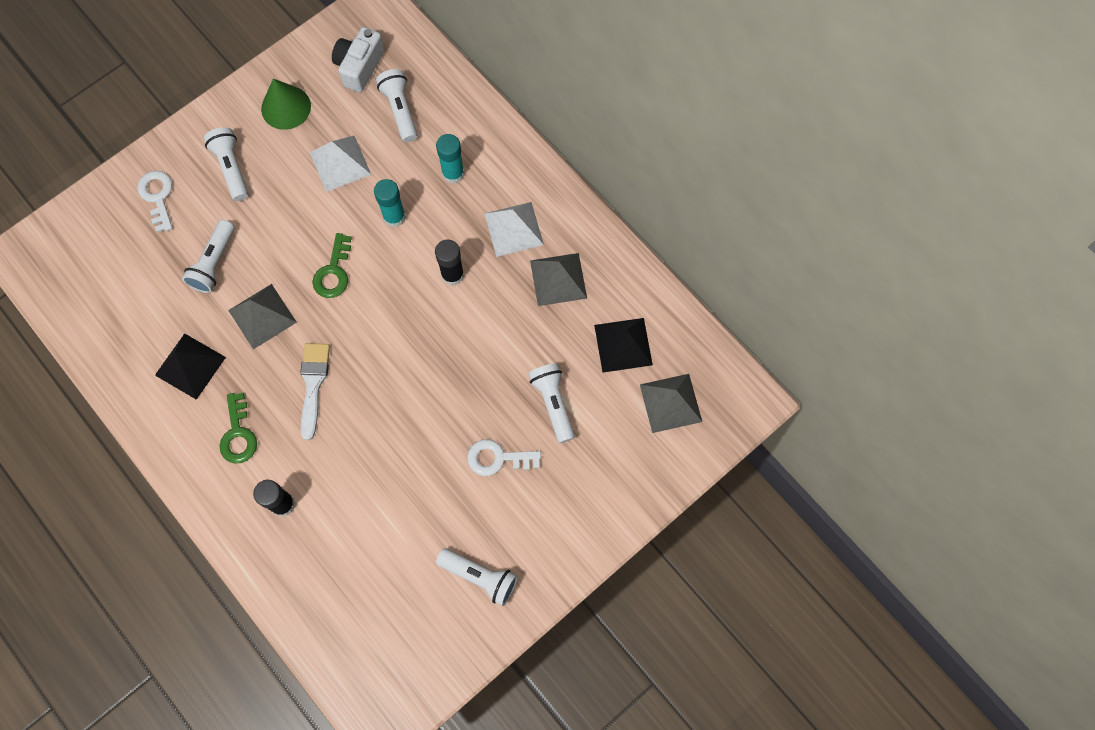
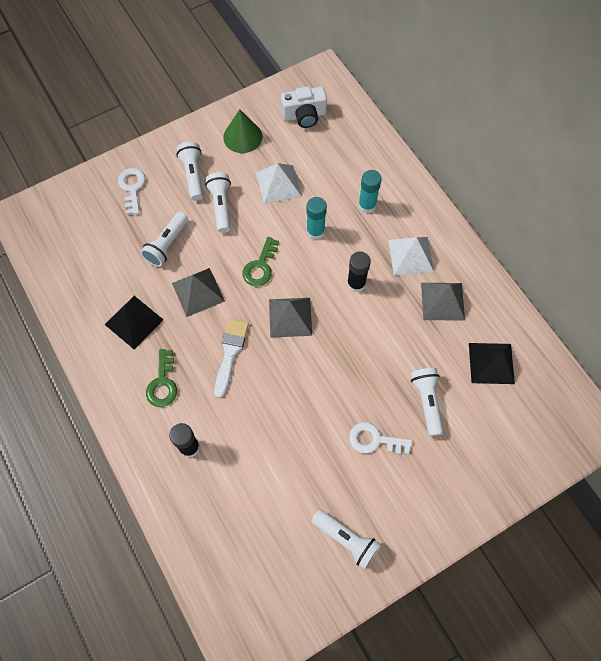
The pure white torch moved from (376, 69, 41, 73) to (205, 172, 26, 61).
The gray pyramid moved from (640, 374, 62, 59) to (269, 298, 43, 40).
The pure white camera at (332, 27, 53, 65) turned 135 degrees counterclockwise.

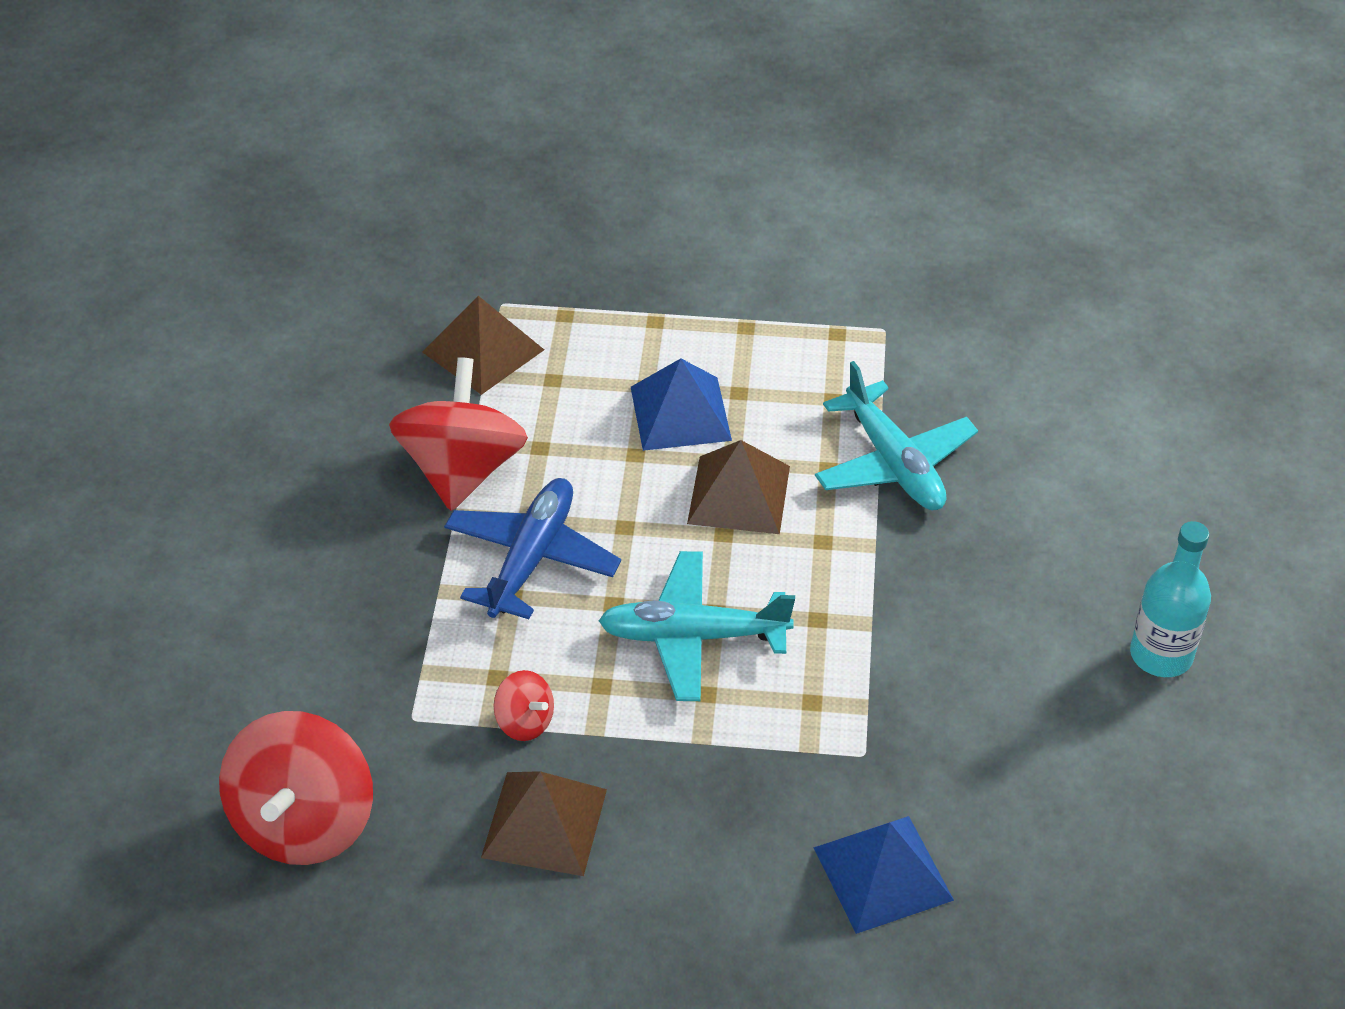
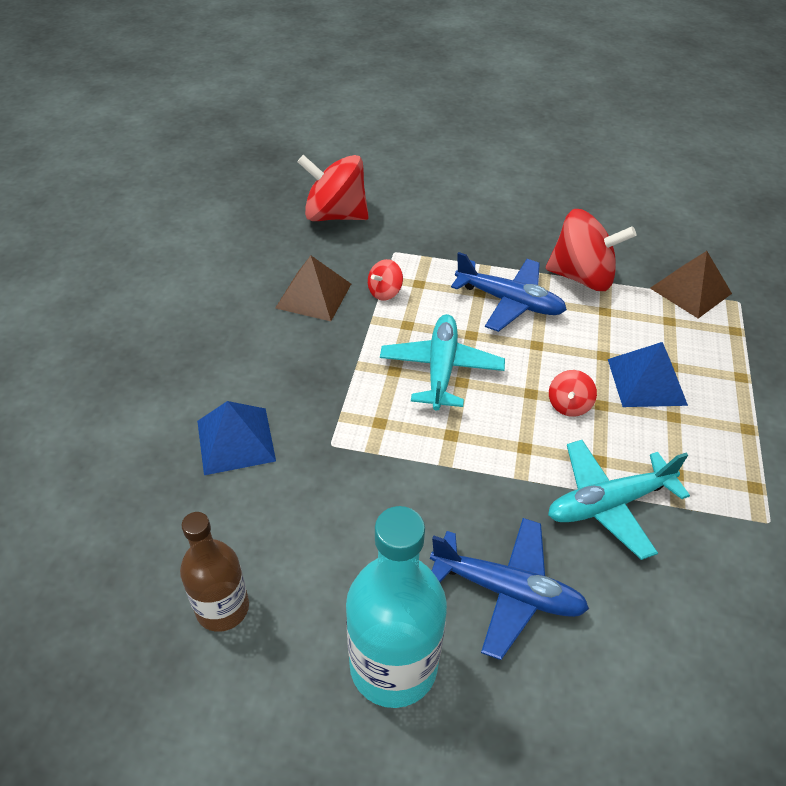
The dark brown flask at (180, 512, 69, 120) appeared.
The royal blue aeroplane at (430, 518, 159, 142) appeared.
The dark brown pyramid at (687, 440, 103, 94) was replaced by the red toy top at (549, 370, 48, 47).
The aqua flask at (1130, 521, 81, 156) changed to 1.57 times the size.

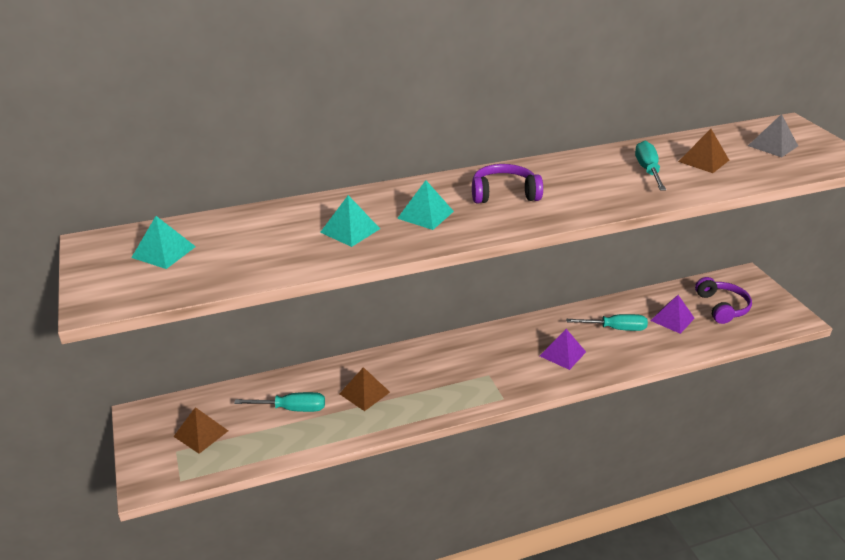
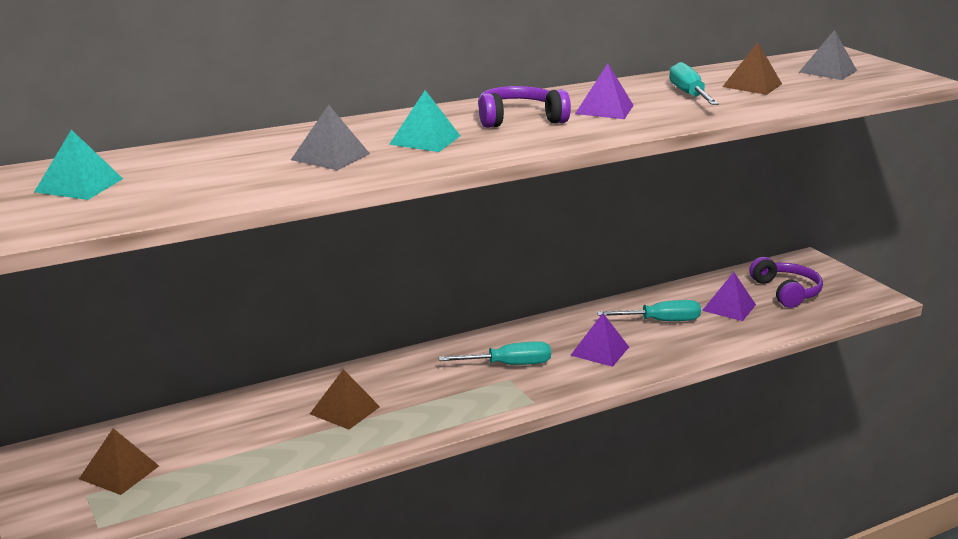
The violet pyramid at (575, 63, 59, 56) appeared.
The aqua hand screwdriver moved from (234, 392, 91, 20) to (439, 341, 112, 24).
The aqua pyramid at (320, 195, 60, 52) became the gray pyramid at (291, 105, 79, 65).

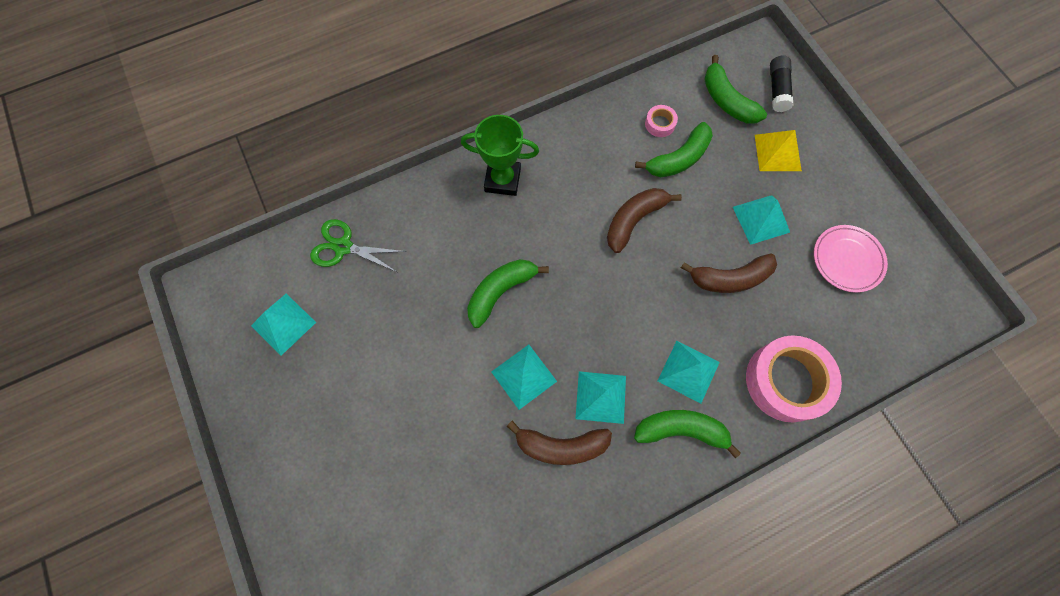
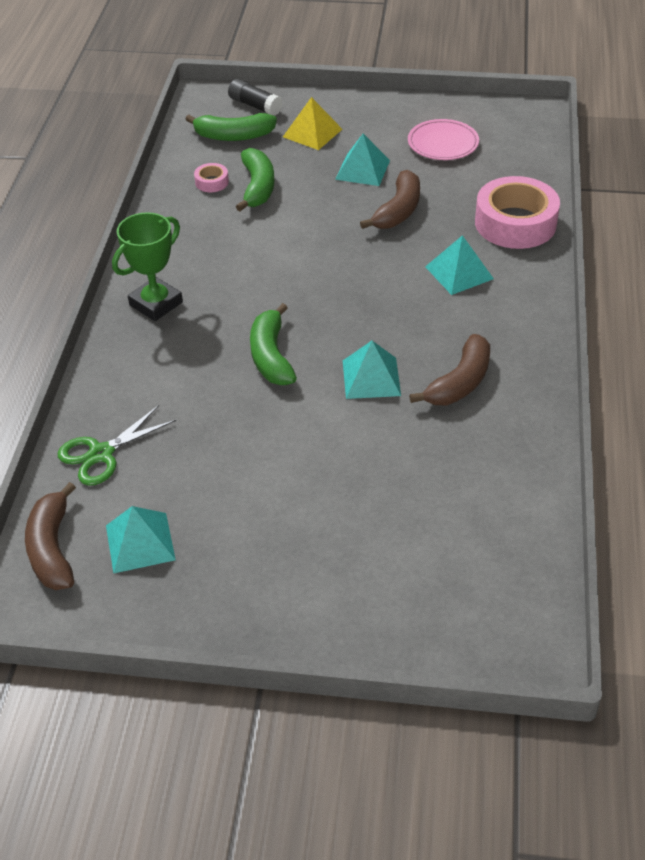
The aqua pyramid at (575, 371, 51, 53) disappeared.
The green toy banana at (634, 410, 107, 48) disappeared.
The dark brown toy banana moved from (607, 188, 75, 65) to (25, 482, 51, 108).

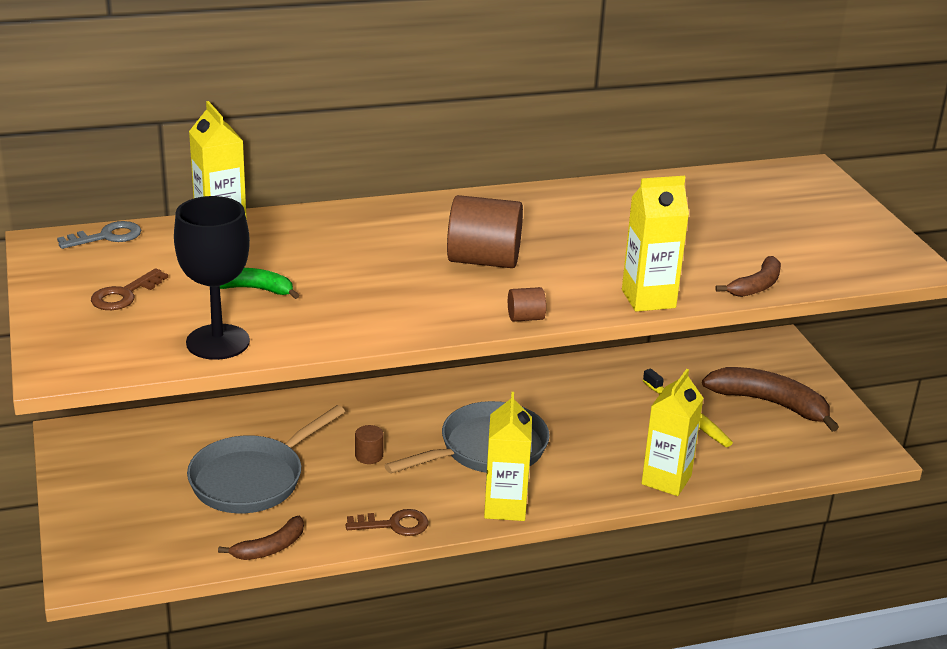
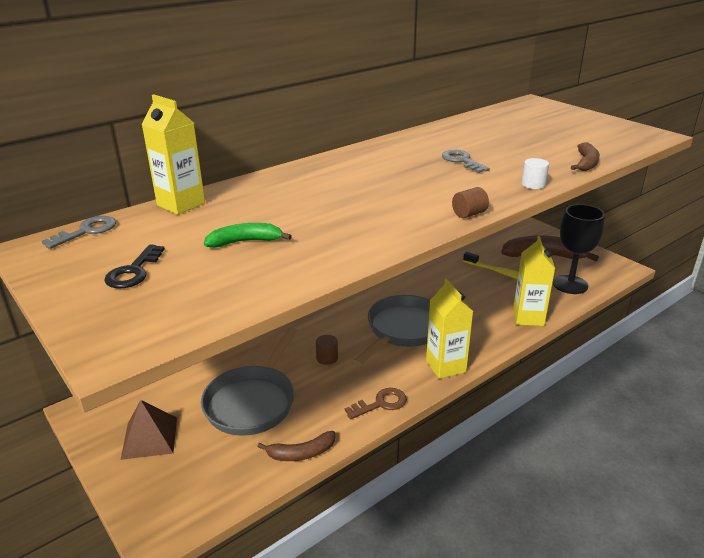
The dark brown cylinder at (447, 195, 76, 73) disappeared.
The dark brown pyramid at (121, 400, 56, 60) appeared.
The gray door key at (442, 150, 48, 23) appeared.
The jet-black goblet moved from (174, 196, 76, 164) to (553, 204, 52, 90).
The golden juice carton at (622, 176, 67, 136) was replaced by the pure white cylinder at (522, 158, 27, 31).
The dark brown door key at (91, 268, 77, 42) became the jet-black door key at (104, 244, 61, 44).
The dark brown toy banana at (218, 516, 86, 44) turned 45 degrees clockwise.

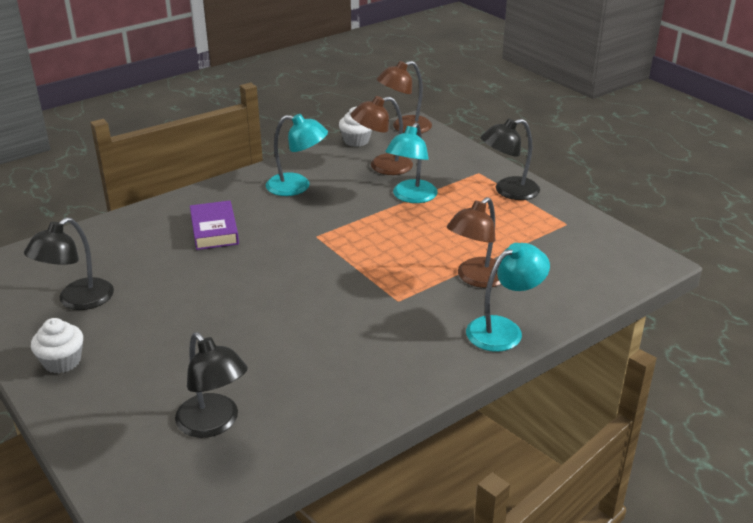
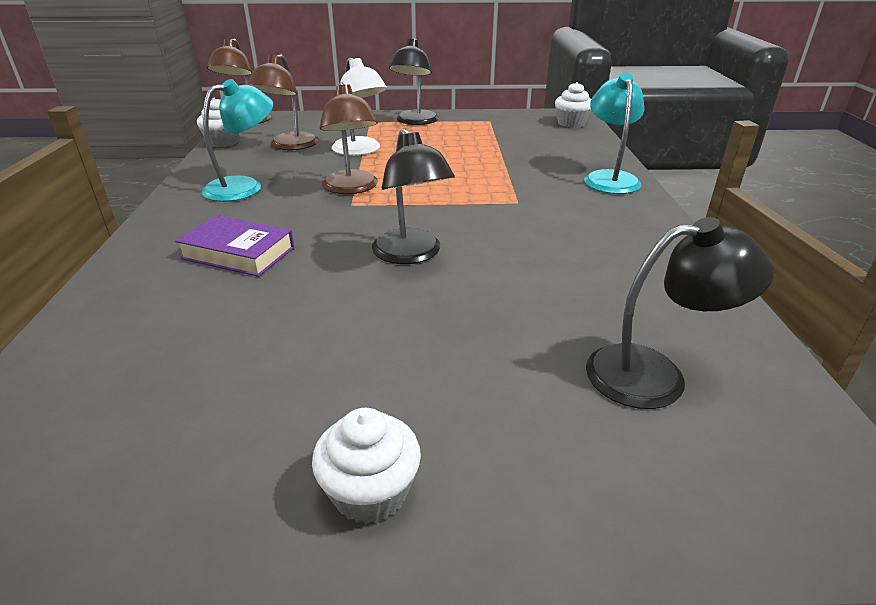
The pure white cupcake at (555, 82, 36, 46) appeared.
The jet-black lamp moved from (24, 217, 90, 93) to (372, 128, 83, 136).
The dark brown lamp moved from (447, 197, 54, 91) to (319, 82, 59, 112).
The aqua lamp at (385, 122, 53, 81) became the pure white lamp at (332, 58, 55, 98).

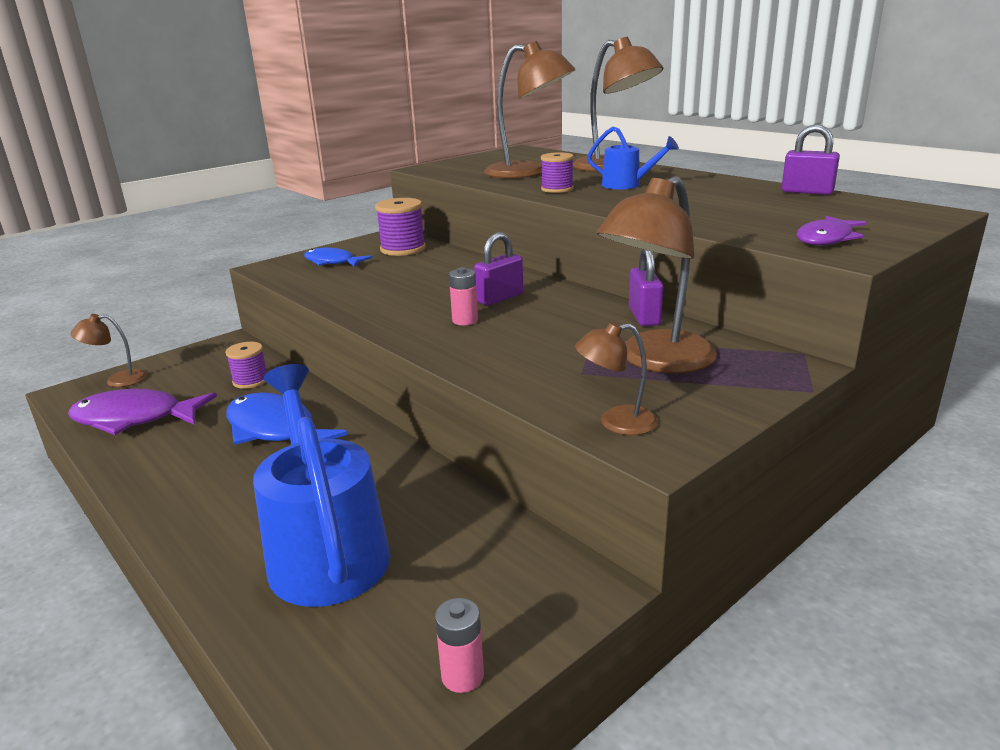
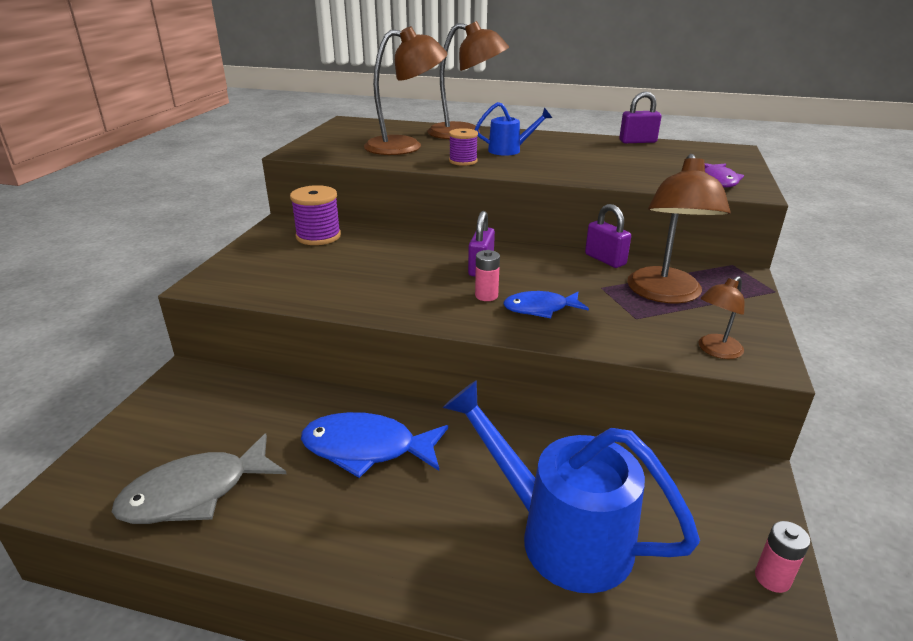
The dark brown lamp at (71, 314, 76, 73) disappeared.
The violet bobbin at (225, 342, 42, 47) disappeared.
The royal blue fish figure moved from (304, 248, 68, 19) to (503, 291, 86, 27).
The violet fish figure at (68, 389, 149, 46) became the gray fish figure at (112, 433, 175, 91).

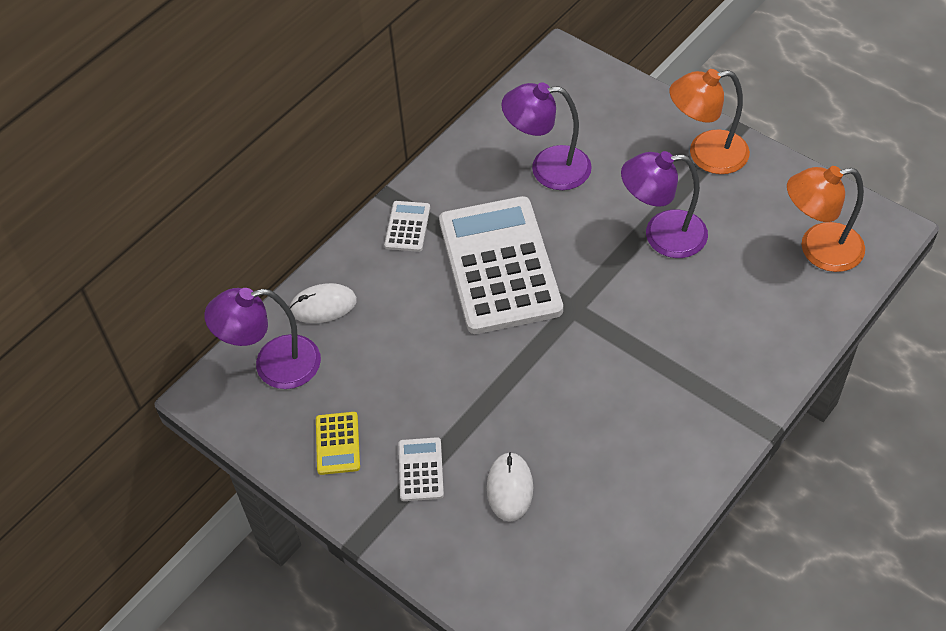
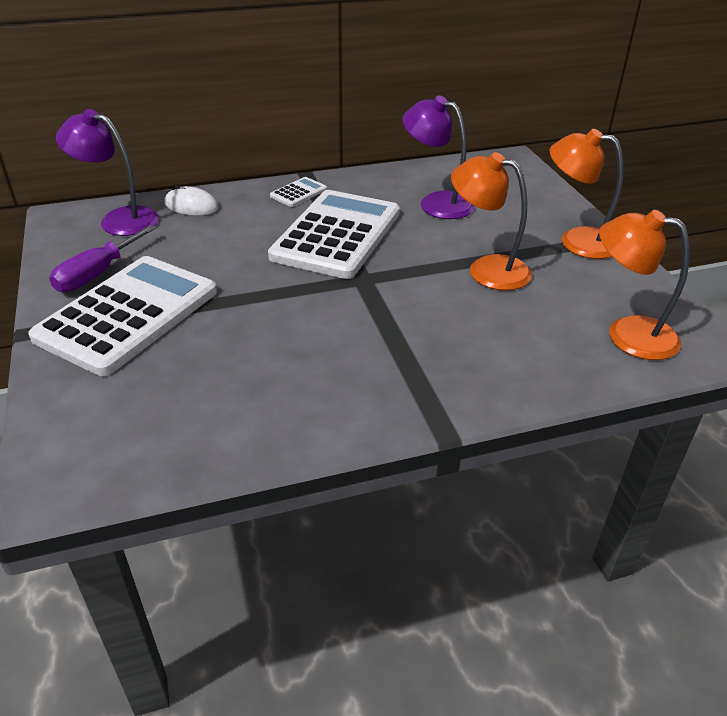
The pure white mouse at (487, 452, 46, 70) disappeared.
The golden pocket calculator at (316, 412, 44, 63) was replaced by the violet hand screwdriver at (49, 225, 107, 67).
The violet lamp at (621, 151, 87, 107) became the orange-coloured lamp at (451, 152, 81, 139).
The pure white pocket calculator at (399, 437, 45, 64) changed to 2.46 times the size.

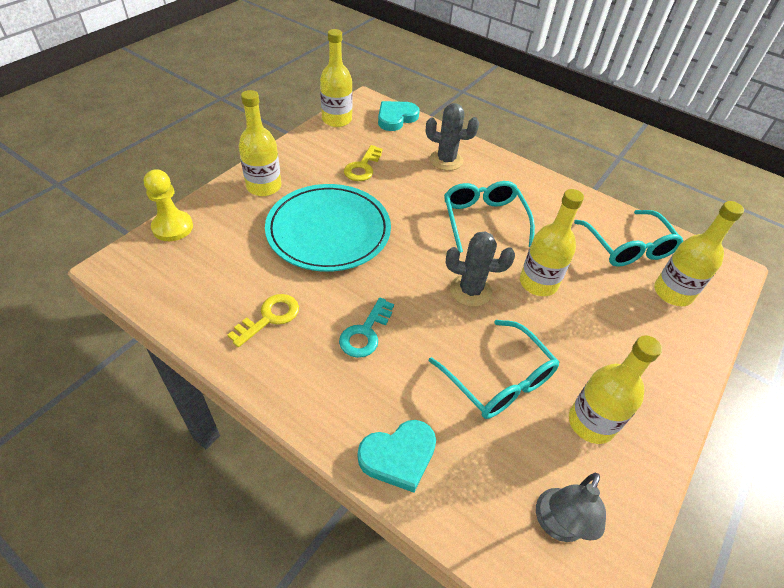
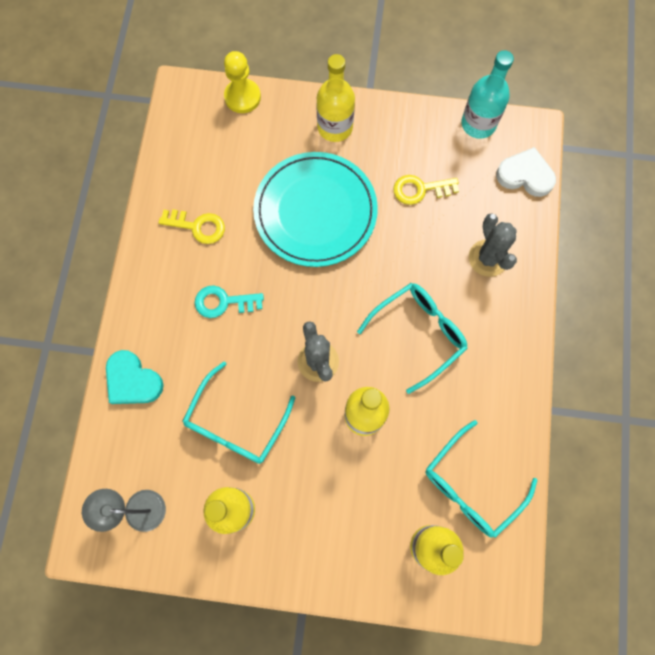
The golden flask at (320, 29, 32, 98) became the aqua flask at (461, 50, 53, 89).
The aqua heart at (378, 101, 42, 30) became the pure white heart at (496, 147, 60, 50).

